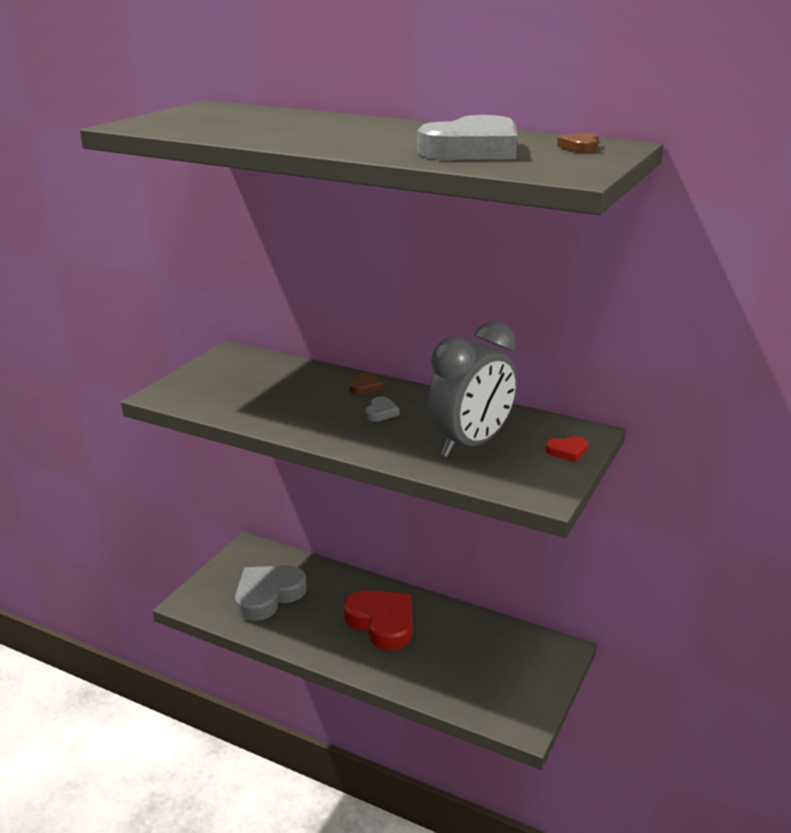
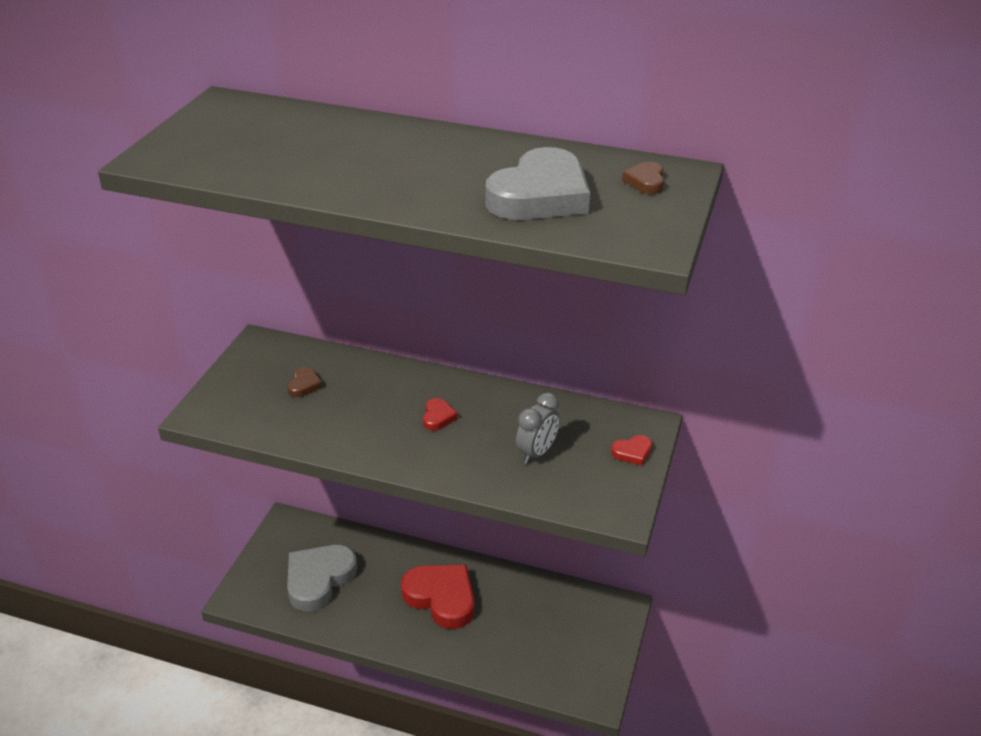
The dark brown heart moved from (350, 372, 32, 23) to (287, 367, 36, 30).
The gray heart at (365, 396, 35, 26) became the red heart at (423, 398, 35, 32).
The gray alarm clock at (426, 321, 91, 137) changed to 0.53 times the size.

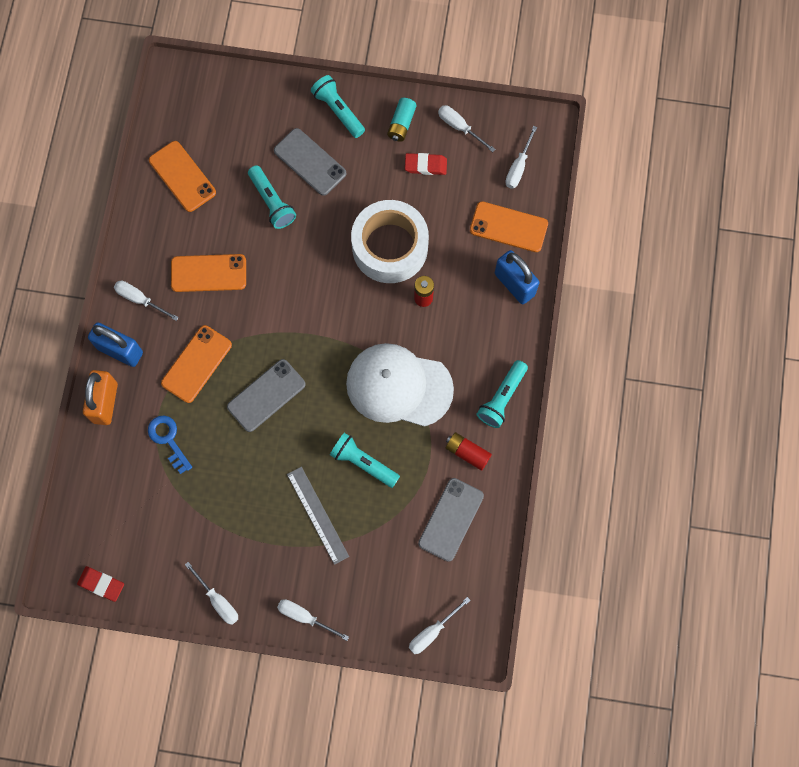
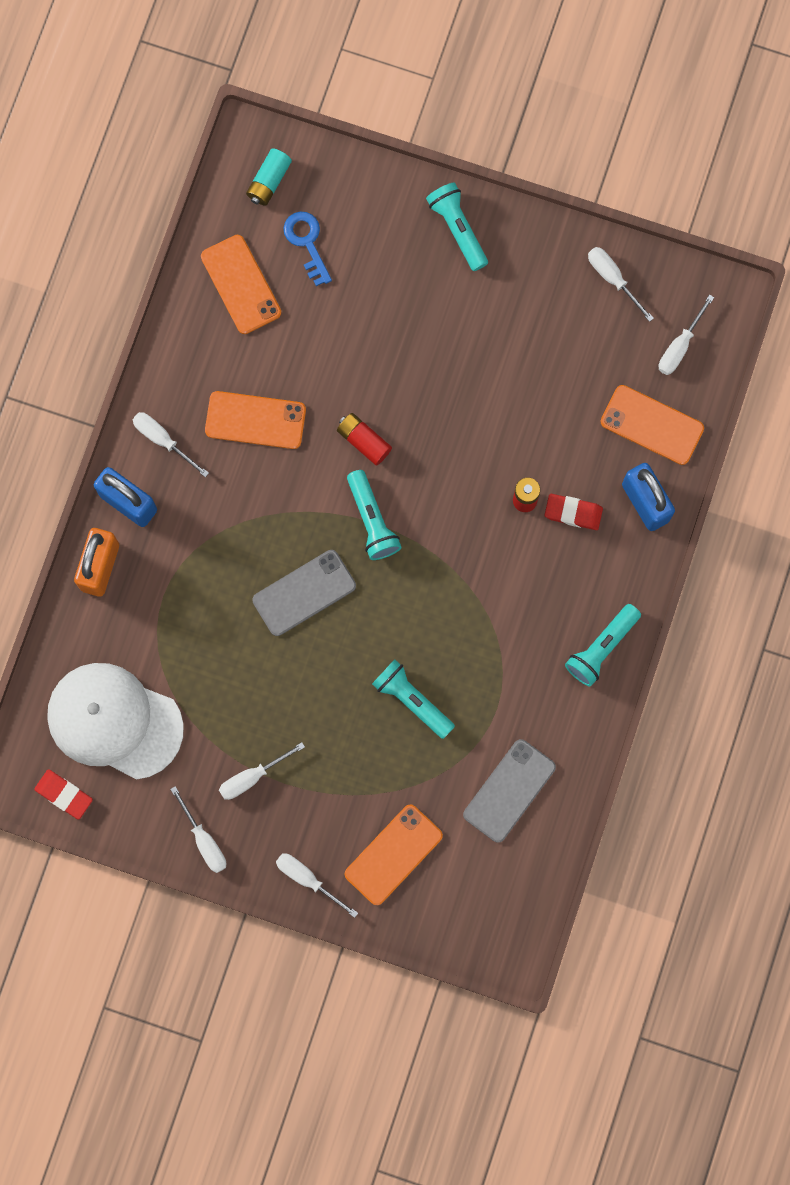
The gray phone at (274, 128, 73, 68) disappeared.
The gray measuring stick at (287, 467, 62, 98) disappeared.
The pure white roll of tape at (351, 200, 78, 83) disappeared.
The royal blue door key moved from (148, 416, 44, 58) to (284, 212, 48, 74).
The orange-coloured phone moved from (161, 325, 71, 78) to (345, 805, 98, 100).
The aqua torch moved from (248, 165, 48, 64) to (347, 470, 55, 90).
The pure white baseball cap moved from (346, 343, 108, 84) to (47, 663, 137, 116).
The aqua power cell moved from (387, 98, 30, 44) to (246, 148, 46, 58).
The red gum eraser moved from (405, 153, 42, 22) to (545, 494, 58, 36).
The pure white hand screwdriver moved from (409, 597, 62, 57) to (219, 742, 86, 58).
The red power cell moved from (445, 432, 47, 39) to (337, 413, 55, 52).

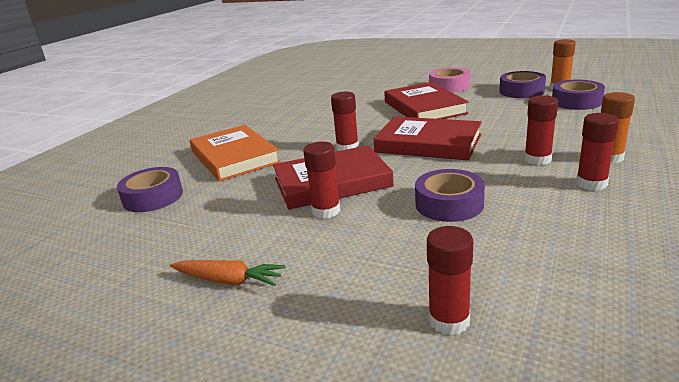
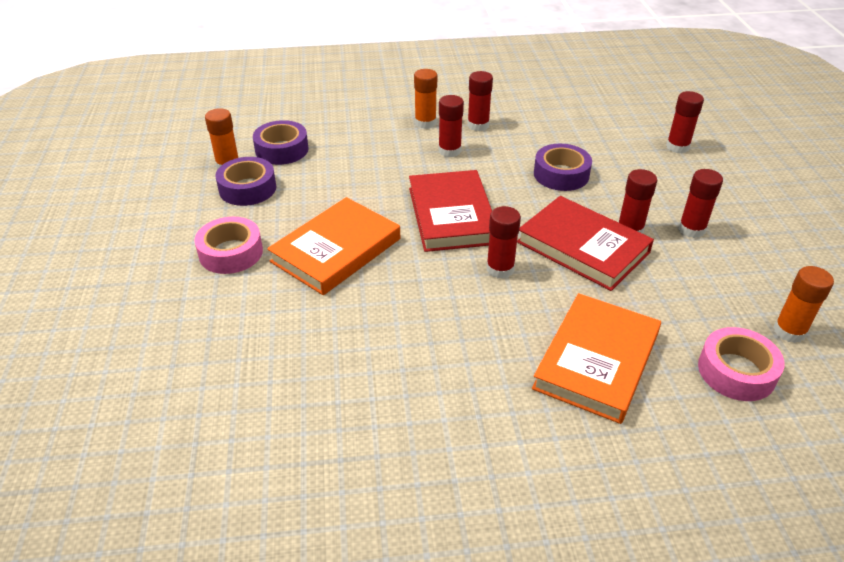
The orange-coloured root vegetable at (170, 260, 116, 26) disappeared.
The red glue at (679, 169, 44, 69) appeared.
The orange-coloured glue at (774, 266, 60, 77) appeared.
The violet roll of tape at (117, 167, 66, 45) became the pink roll of tape at (698, 327, 86, 74).
The red hardcover at (384, 82, 85, 37) became the orange-coloured hardcover at (267, 197, 133, 98).

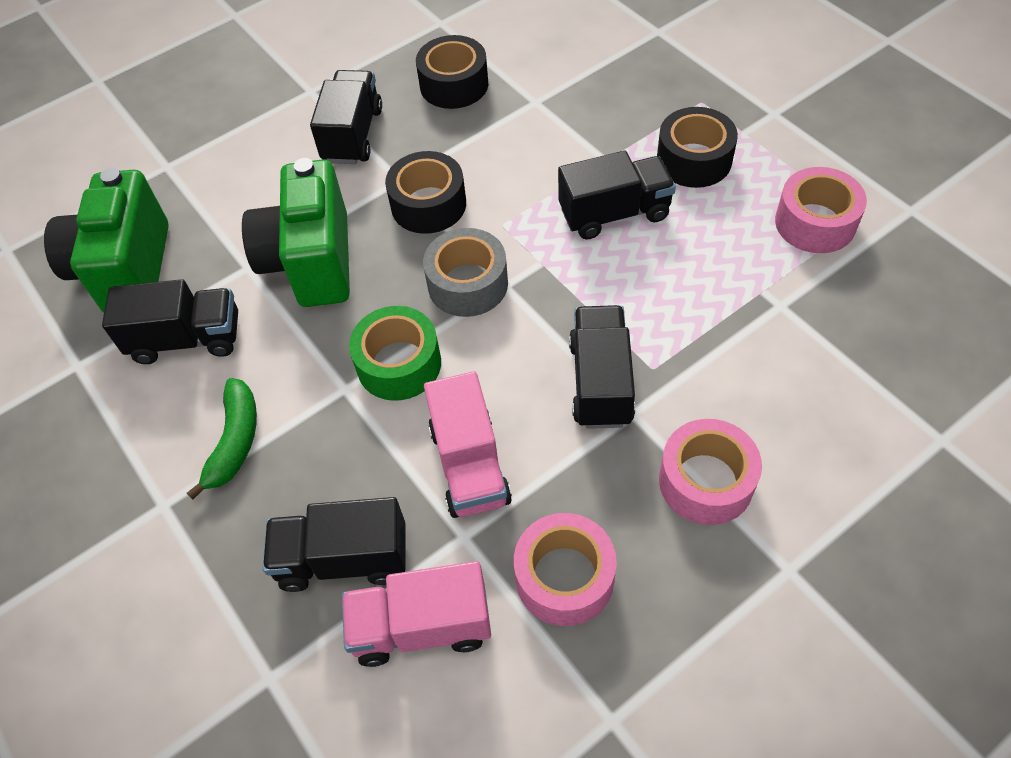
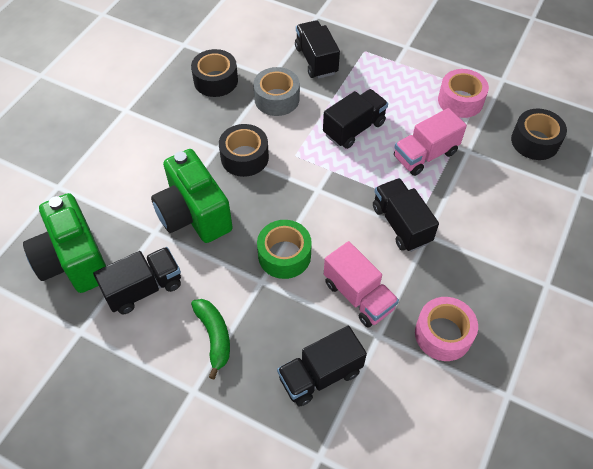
The pink roll of tape at (659, 419, 103, 106) disappeared.
The jet-black lorry moved from (310, 70, 72, 94) to (295, 20, 45, 59).
The pink lorry moved from (342, 561, 149, 106) to (394, 108, 73, 68).
The gray roll of tape moved from (423, 228, 85, 89) to (253, 67, 47, 49).
The jet-black roll of tape moved from (657, 107, 81, 81) to (511, 109, 56, 51).

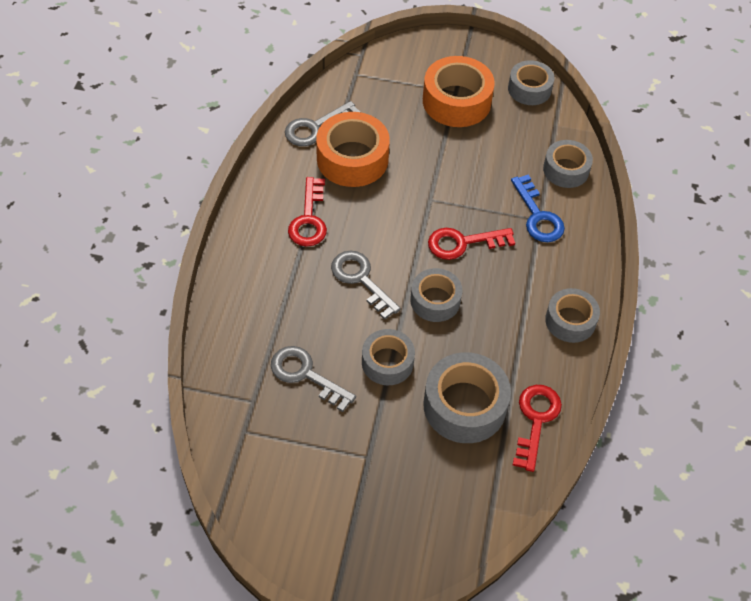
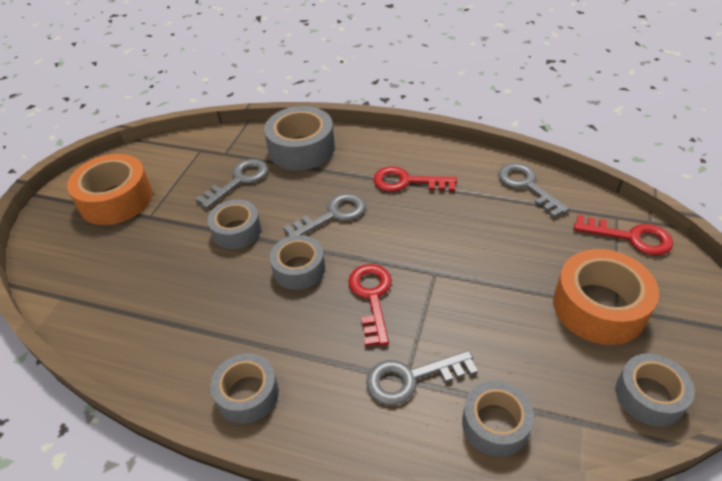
The orange-coloured roll of tape moved from (316, 112, 74, 75) to (67, 154, 86, 71).
The gray roll of tape moved from (423, 352, 88, 91) to (264, 106, 71, 64).
The red door key moved from (513, 385, 49, 87) to (574, 215, 99, 41).
The royal blue door key at (511, 174, 54, 68) became the gray door key at (366, 351, 112, 54).

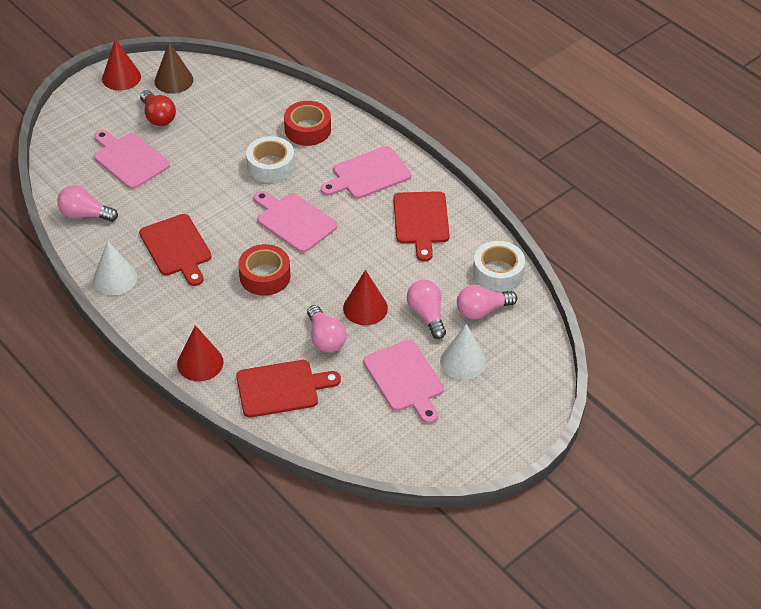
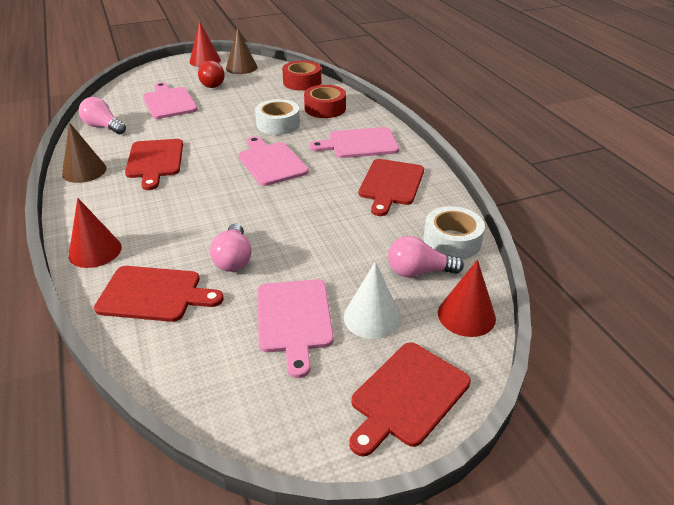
The pink light bulb at (407, 280, 39, 59) disappeared.
The red chopping board at (349, 342, 122, 114) appeared.
The red roll of tape moved from (238, 244, 53, 52) to (282, 60, 39, 31).
The red cone shape moved from (343, 270, 45, 55) to (438, 260, 58, 77).
The pure white cone shape at (93, 240, 44, 55) became the dark brown cone shape at (62, 122, 45, 61).

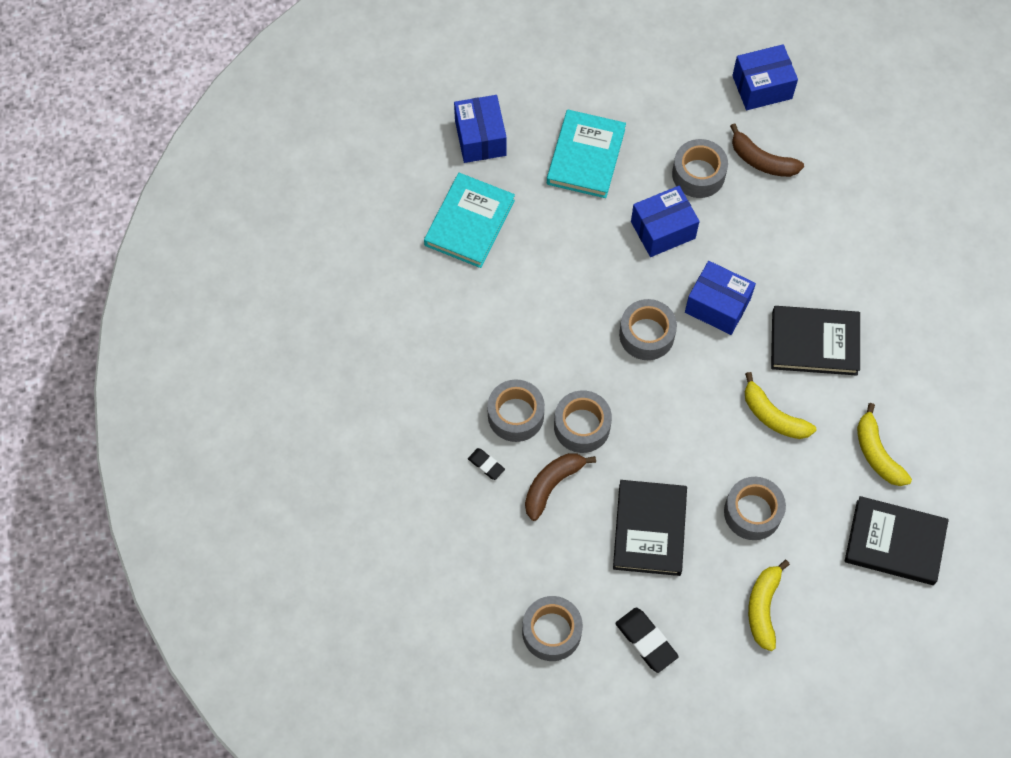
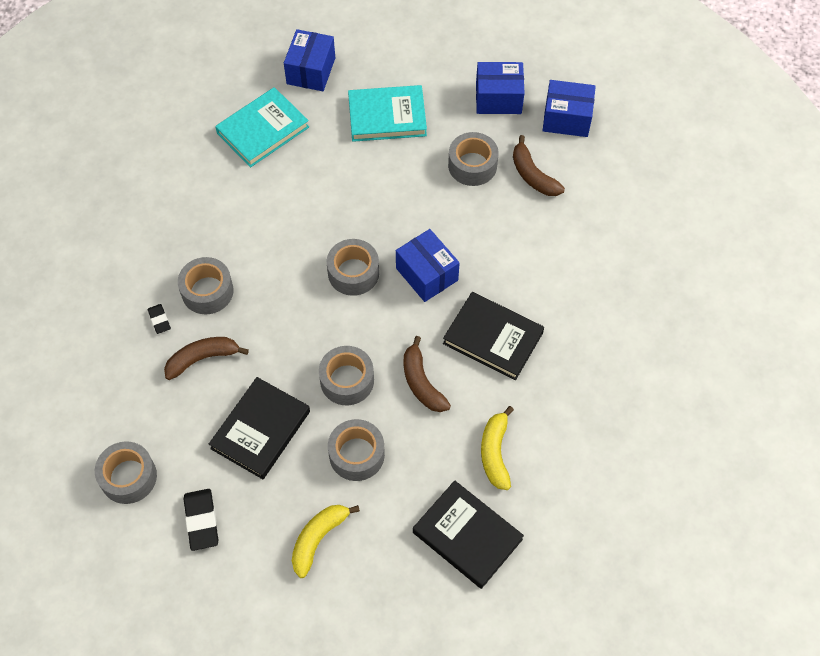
The gray roll of tape moved from (554, 390, 58, 63) to (319, 346, 55, 59).
The royal blue parcel moved from (631, 186, 69, 71) to (476, 62, 49, 52).
The golden toy banana at (745, 372, 71, 67) became the dark brown toy banana at (404, 336, 47, 76).
The aqua hardcover at (547, 110, 79, 88) turned 45 degrees clockwise.

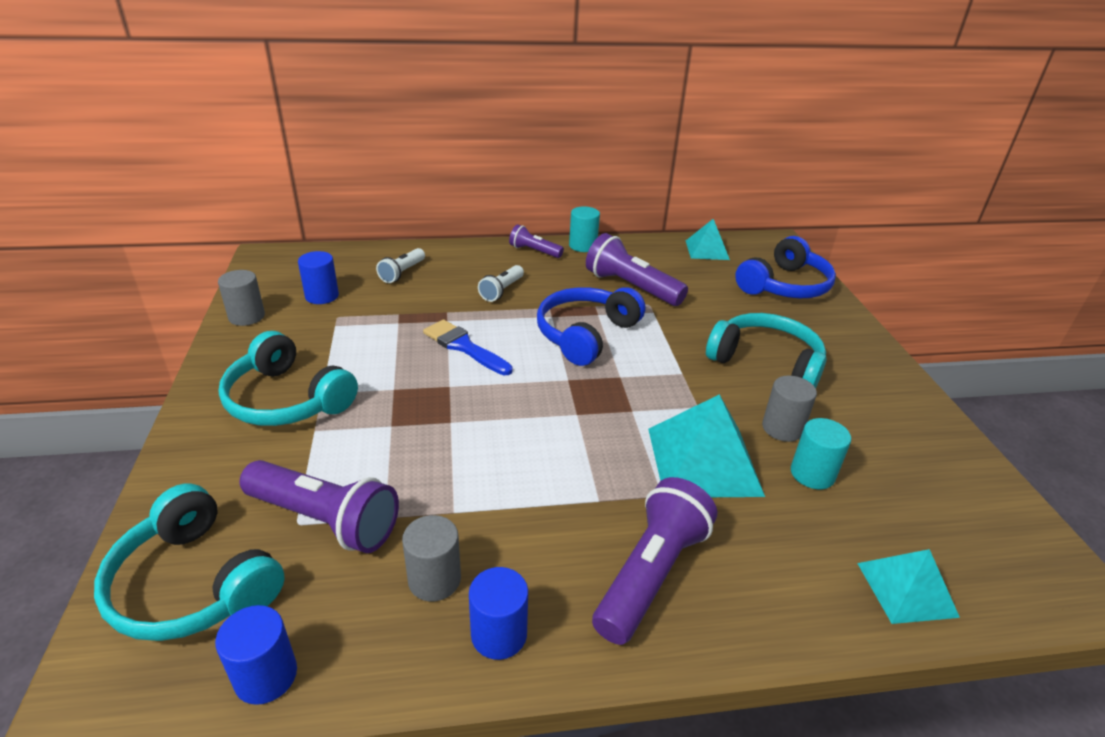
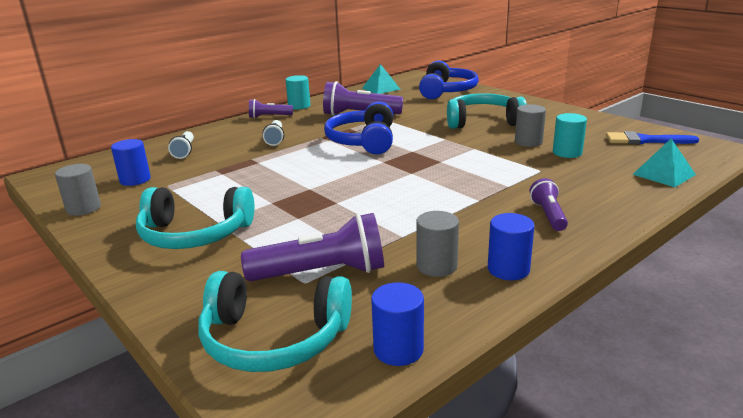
The aqua pyramid at (648, 394, 117, 103) disappeared.
The royal blue paint brush moved from (423, 319, 90, 56) to (606, 131, 93, 14).
The violet torch at (592, 477, 125, 168) changed to 0.56 times the size.

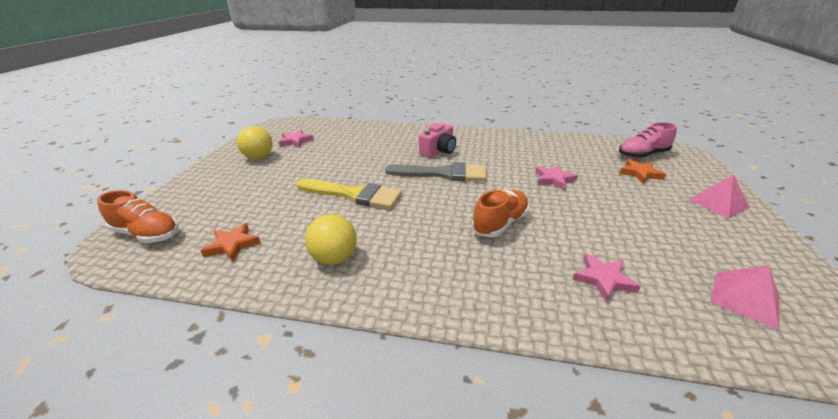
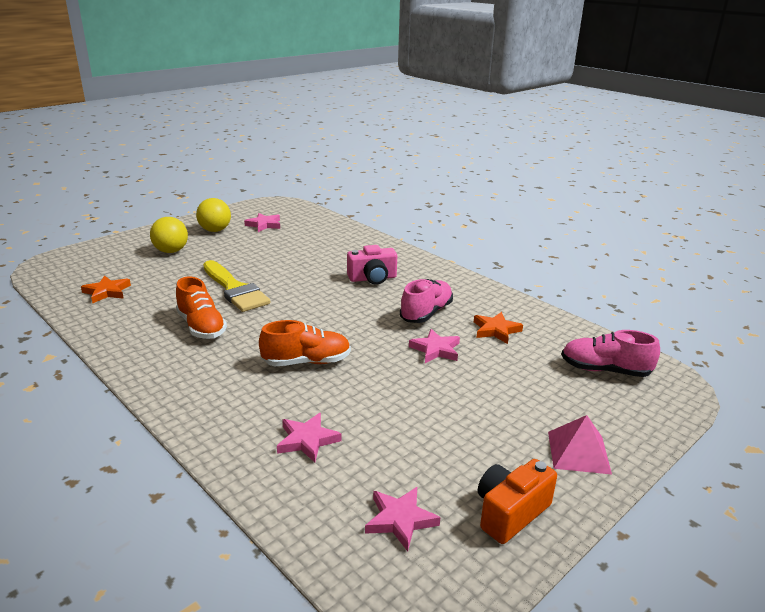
The gray paint brush at (385, 162, 102, 19) disappeared.
The pink sneaker at (400, 279, 53, 44) appeared.
The orange-coloured camera at (478, 459, 79, 85) appeared.
The orange-coloured sneaker moved from (97, 190, 82, 53) to (176, 276, 51, 63).
The golden sphere moved from (305, 214, 52, 51) to (150, 217, 38, 36).
The orange-coloured star shape moved from (619, 159, 47, 24) to (474, 312, 49, 32).
The pink pyramid at (710, 265, 70, 65) was replaced by the pink star shape at (365, 487, 75, 64).

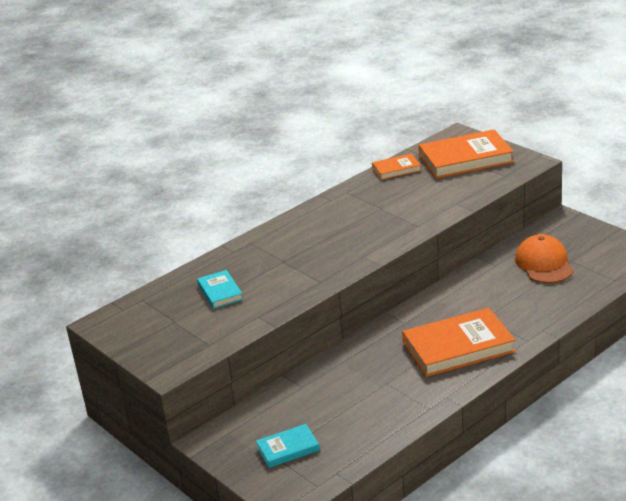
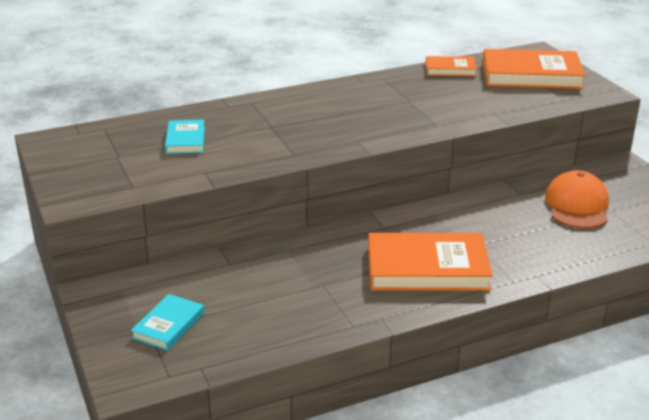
The aqua hardcover at (256, 424, 64, 44) turned 60 degrees counterclockwise.

